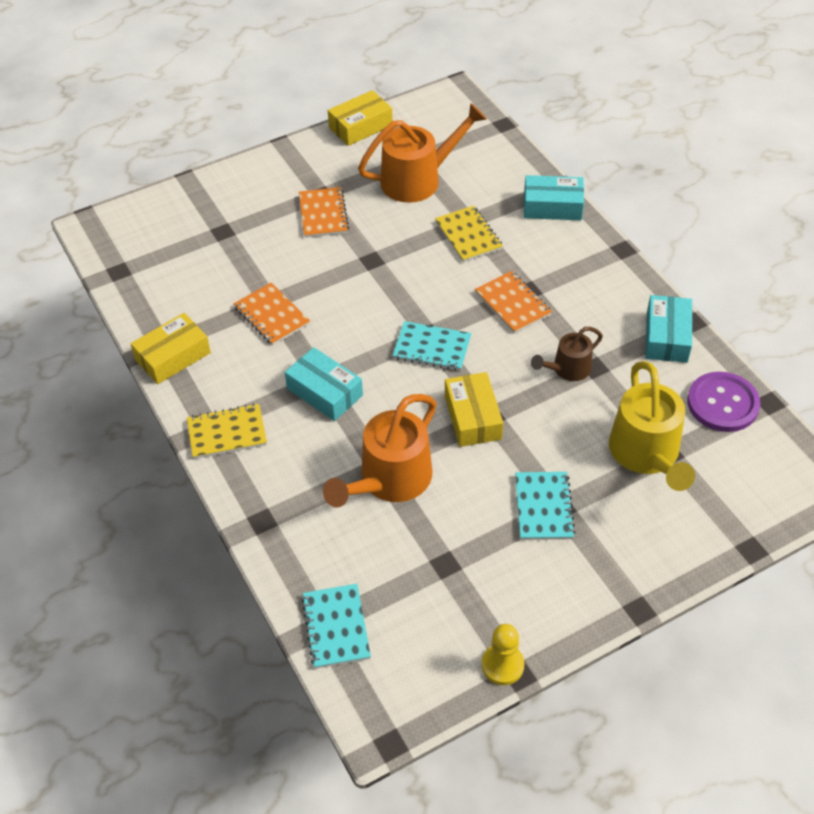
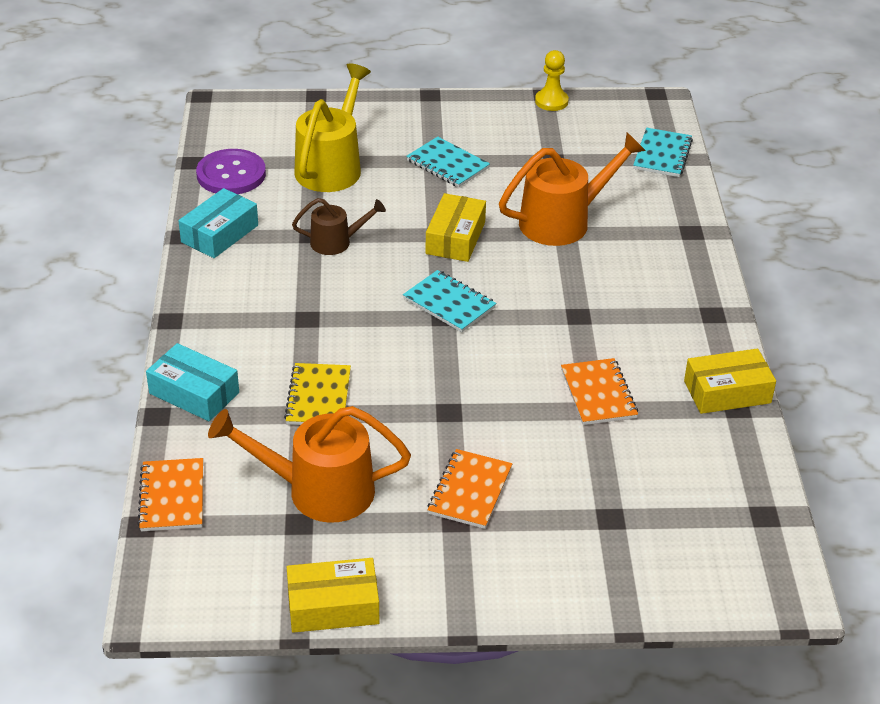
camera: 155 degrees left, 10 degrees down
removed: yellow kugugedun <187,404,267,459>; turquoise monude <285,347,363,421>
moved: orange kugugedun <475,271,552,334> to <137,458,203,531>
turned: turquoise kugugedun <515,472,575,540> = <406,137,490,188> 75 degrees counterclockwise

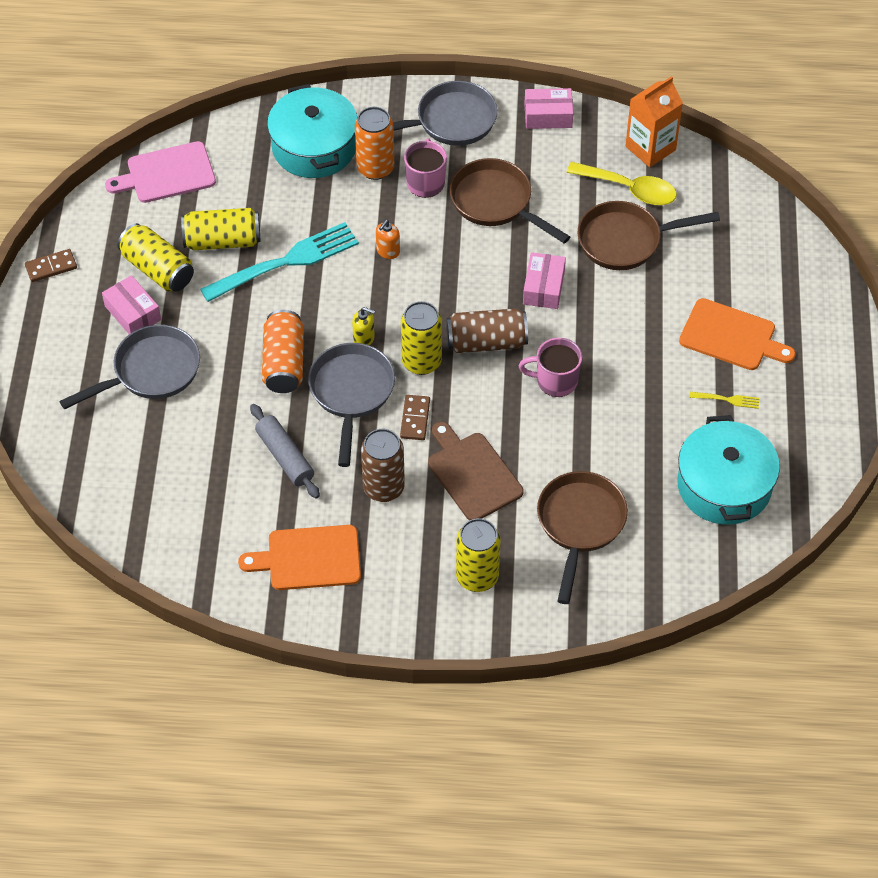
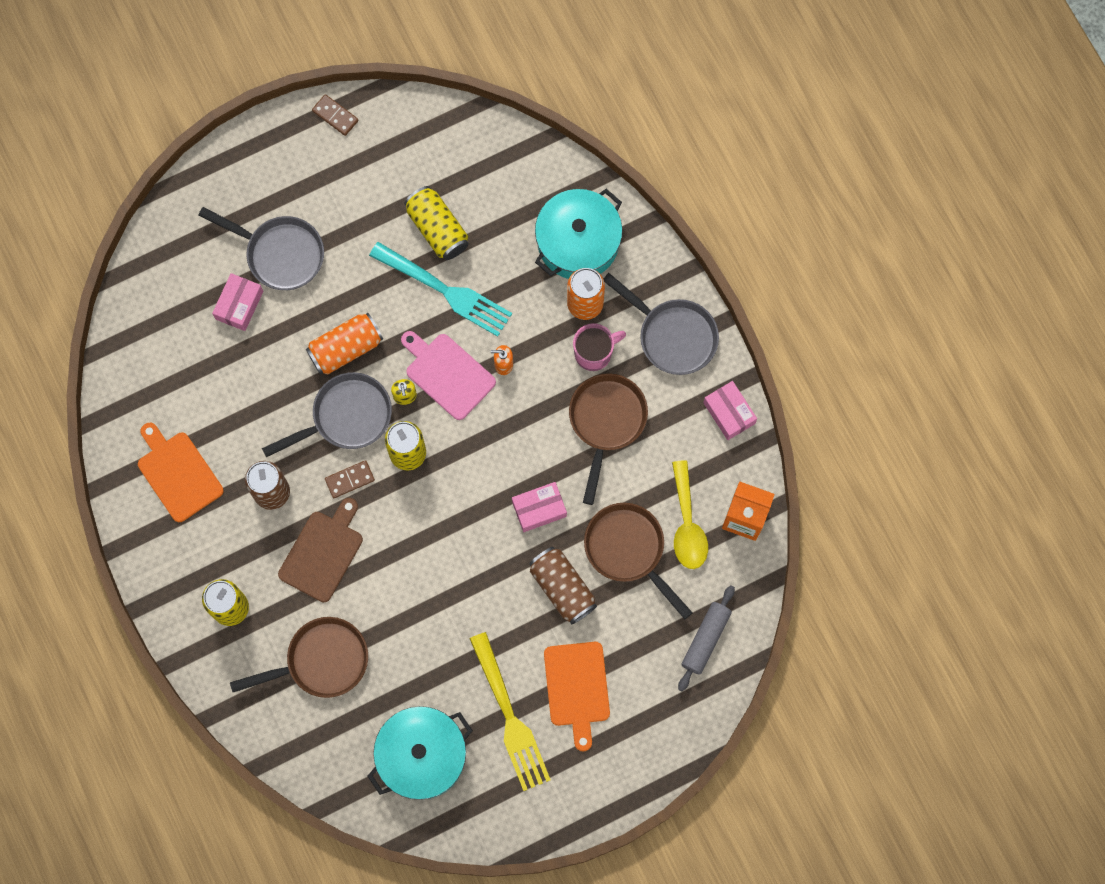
camera: 60 degrees right, 20 degrees up
removed: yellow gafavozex <117,223,194,292>; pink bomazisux <519,338,582,397>
moved: pink monude <102,275,161,334> to <212,273,263,331>; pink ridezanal <105,141,216,203> to <401,331,496,420>; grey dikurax <250,404,320,499> to <678,585,735,691>; brown gafavozex <446,308,528,353> to <529,547,597,625>
resized: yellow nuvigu <689,392,759,409> = <470,632,550,791> x2.49

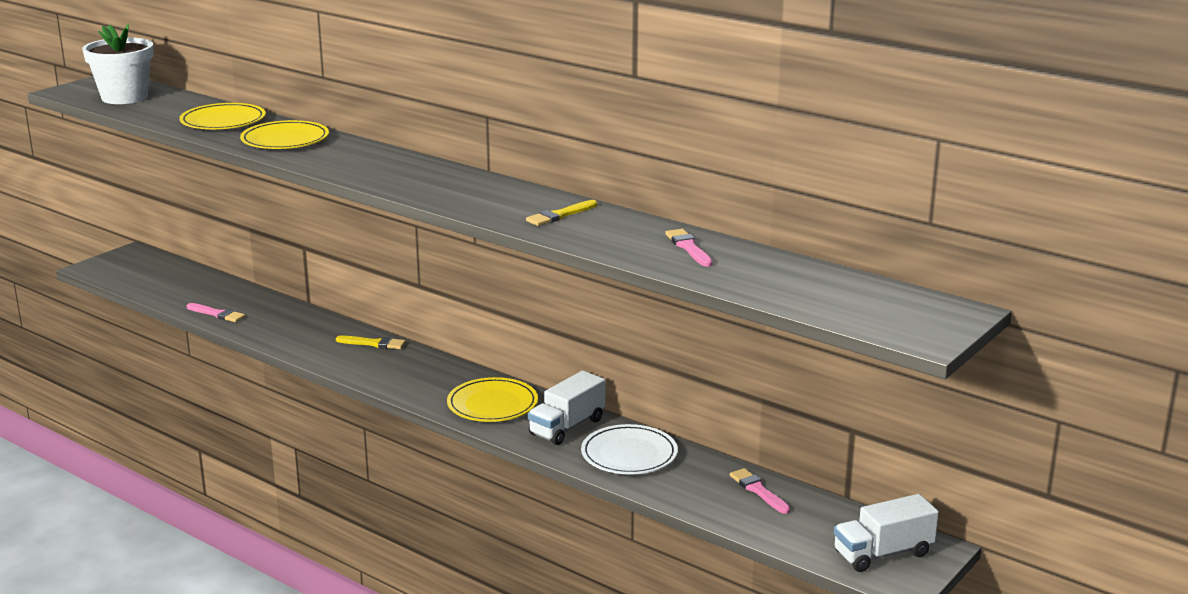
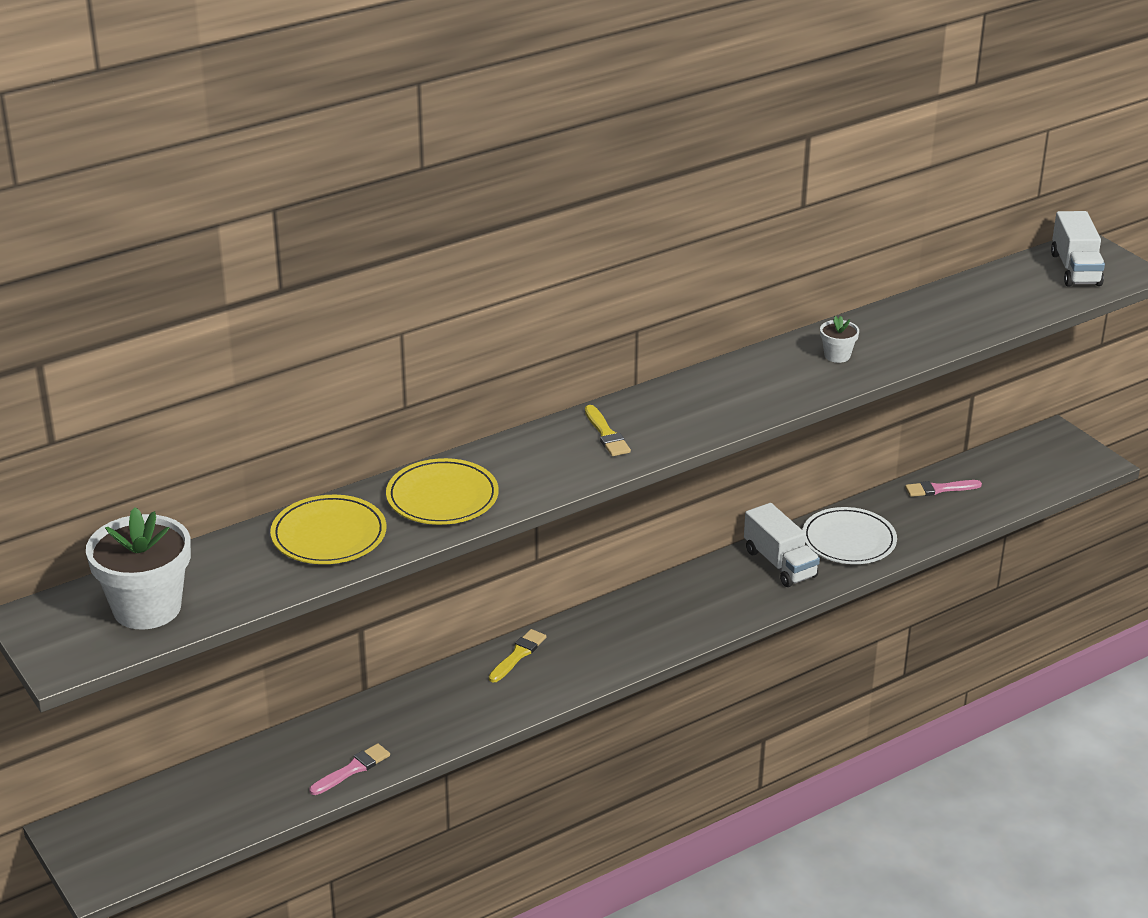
camera: 70 degrees left, 10 degrees up
removed: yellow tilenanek <447,377,538,422>; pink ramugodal <665,229,713,267>
added: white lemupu <820,316,859,363>
moved: yellow ramugodal <526,200,597,226> to <585,405,631,456>; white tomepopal <834,494,939,572> to <1051,211,1105,287>

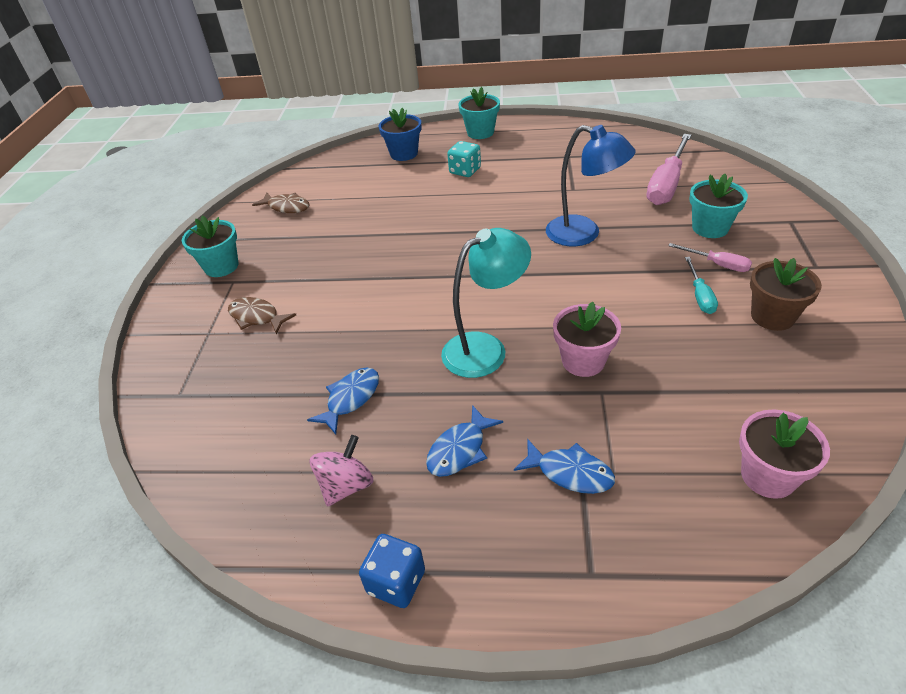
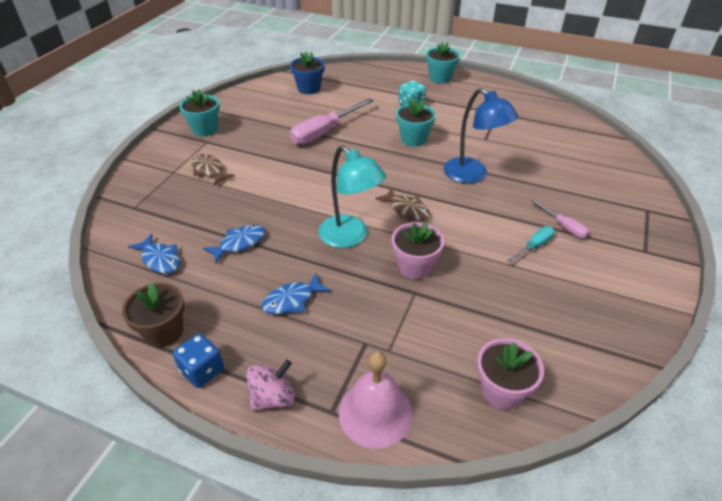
camera: 15 degrees right, 0 degrees up
added: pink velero <338,351,413,449>
moved: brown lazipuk <252,192,310,213> to <375,188,430,221>; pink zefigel <310,435,373,507> to <246,360,295,411>; blue lemupu <379,107,421,161> to <290,52,325,94>; blue lazipuk <514,440,615,494> to <128,234,180,274>; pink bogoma <646,134,691,205> to <290,98,374,145>; turquoise lemupu <689,174,748,238> to <396,99,436,147>; brown lemupu <750,258,822,331> to <122,282,185,347>
turned: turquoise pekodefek <441,228,531,378> = <318,145,386,248> 60 degrees clockwise; turquoise bogoma <685,257,718,314> = <507,226,555,263> 150 degrees counterclockwise

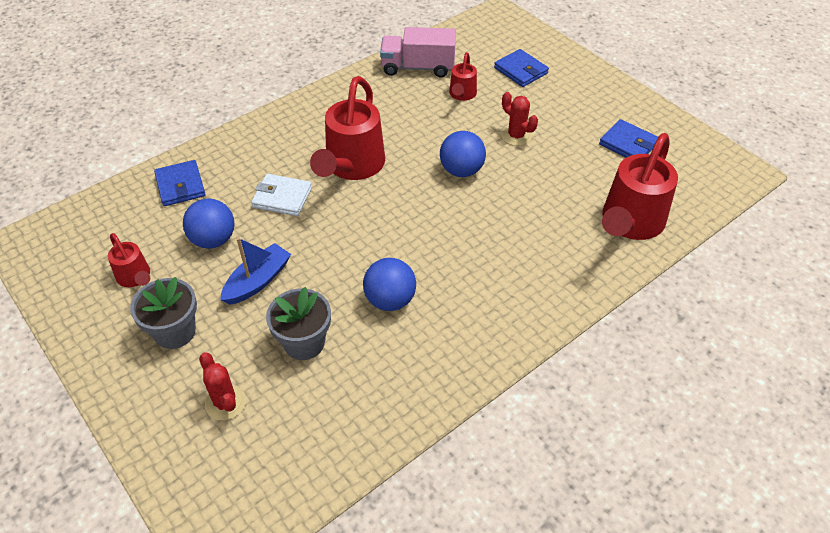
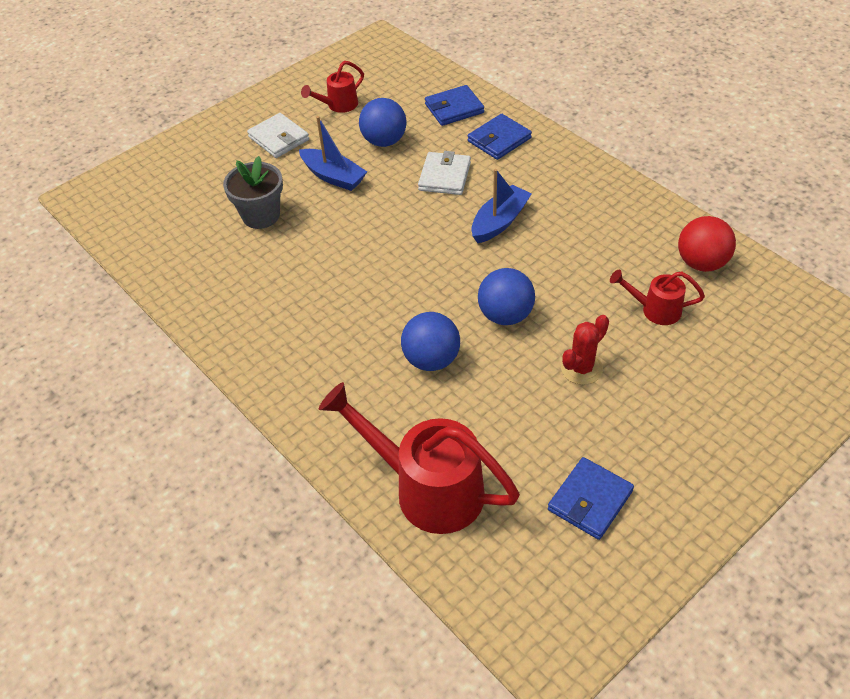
camera: 90 degrees right, 0 degrees up
removed: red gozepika <199,352,246,421>
moved: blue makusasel <363,258,416,311> to <401,312,460,371>; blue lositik <494,49,549,87> to <468,114,532,160>
replaced: grey lemupu <130,277,197,349> to white lositik <247,113,309,158>; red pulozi <310,76,385,180> to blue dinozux <471,169,532,243>; pink tomepopal <380,27,456,78> to red makusasel <678,216,736,272>

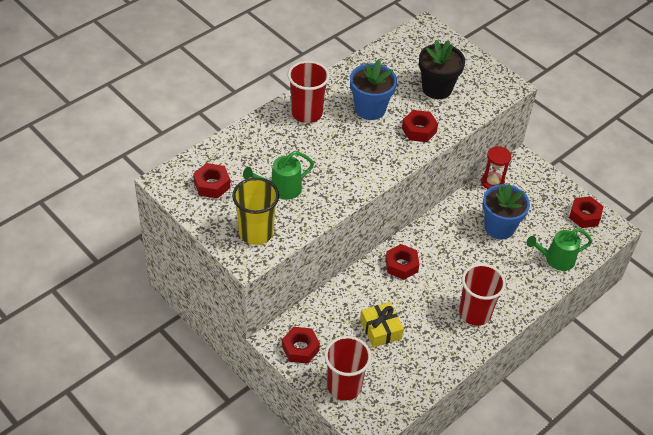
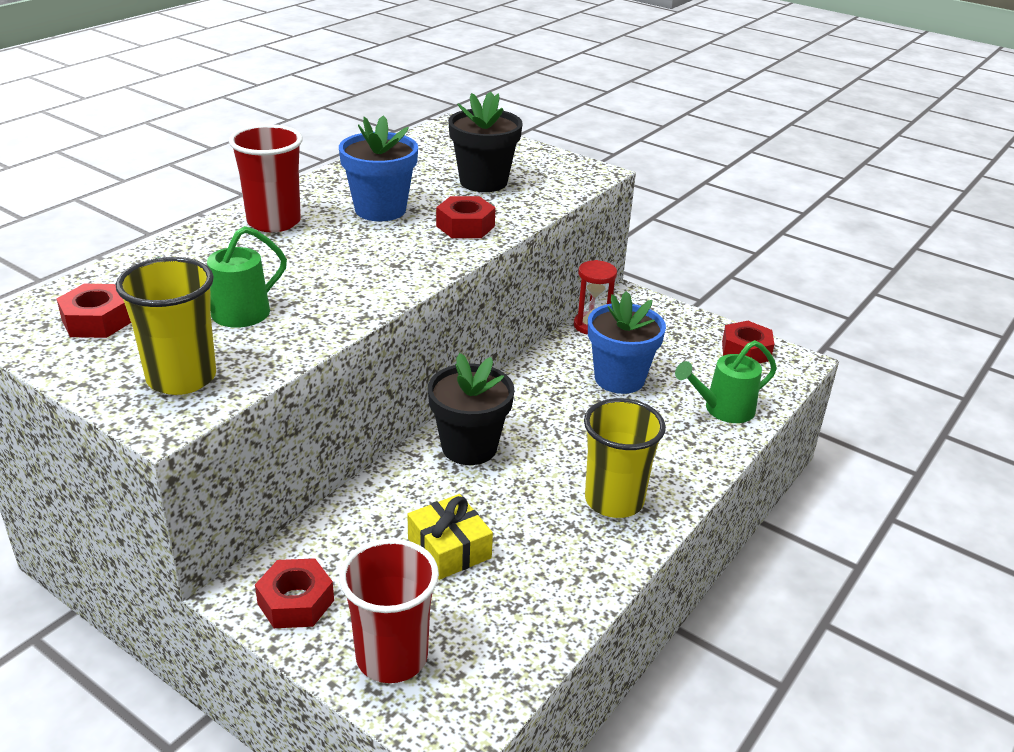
camera: 10 degrees left, 15 degrees down
replaced: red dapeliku <386,244,419,280> to black lemupu <428,353,515,465>
recoloured: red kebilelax <459,264,506,326> to yellow kebilelax <584,398,666,518>

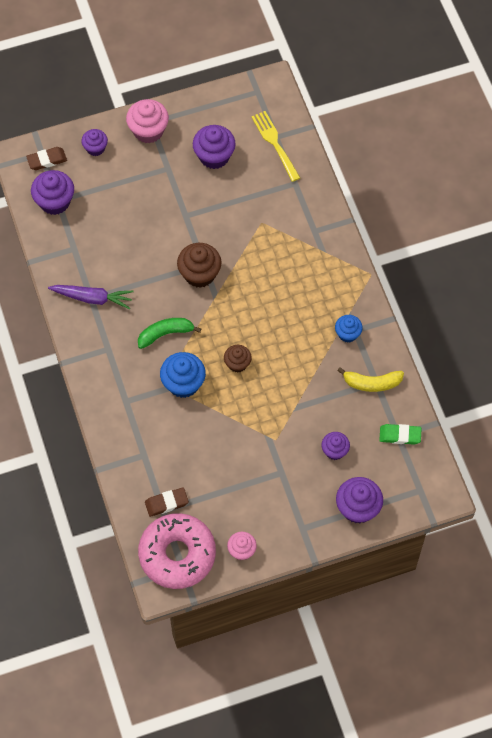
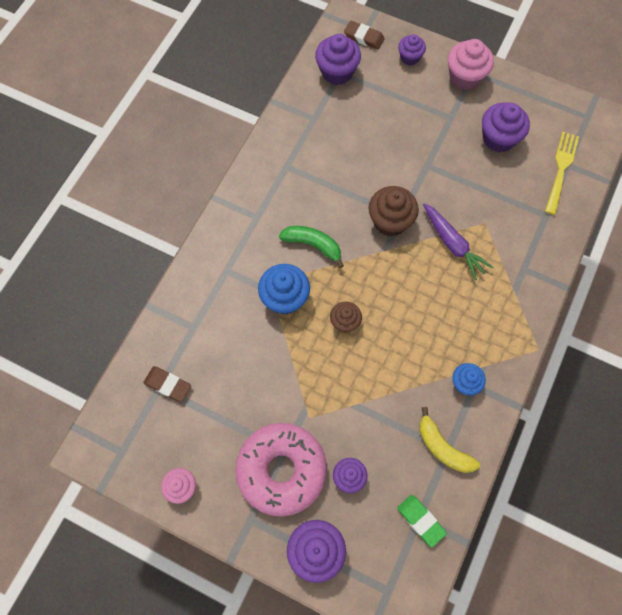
camera: 45 degrees right, 5 degrees up
moved: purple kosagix <48,285,134,309> to <423,203,493,280>; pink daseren <138,513,216,589> to <235,423,327,517>

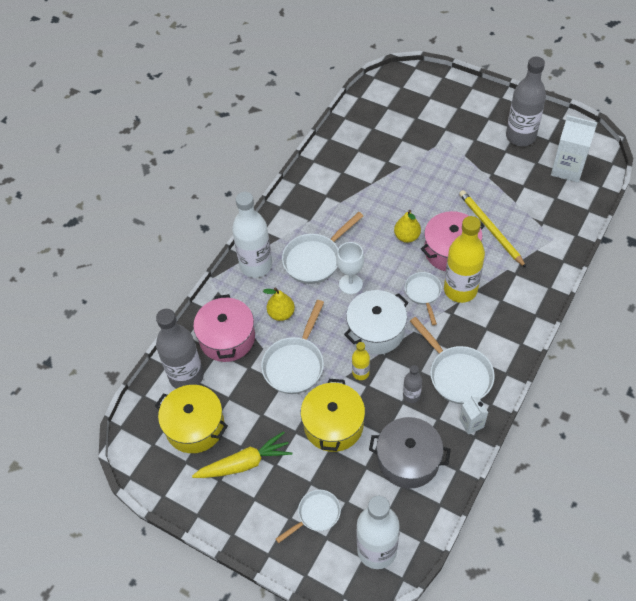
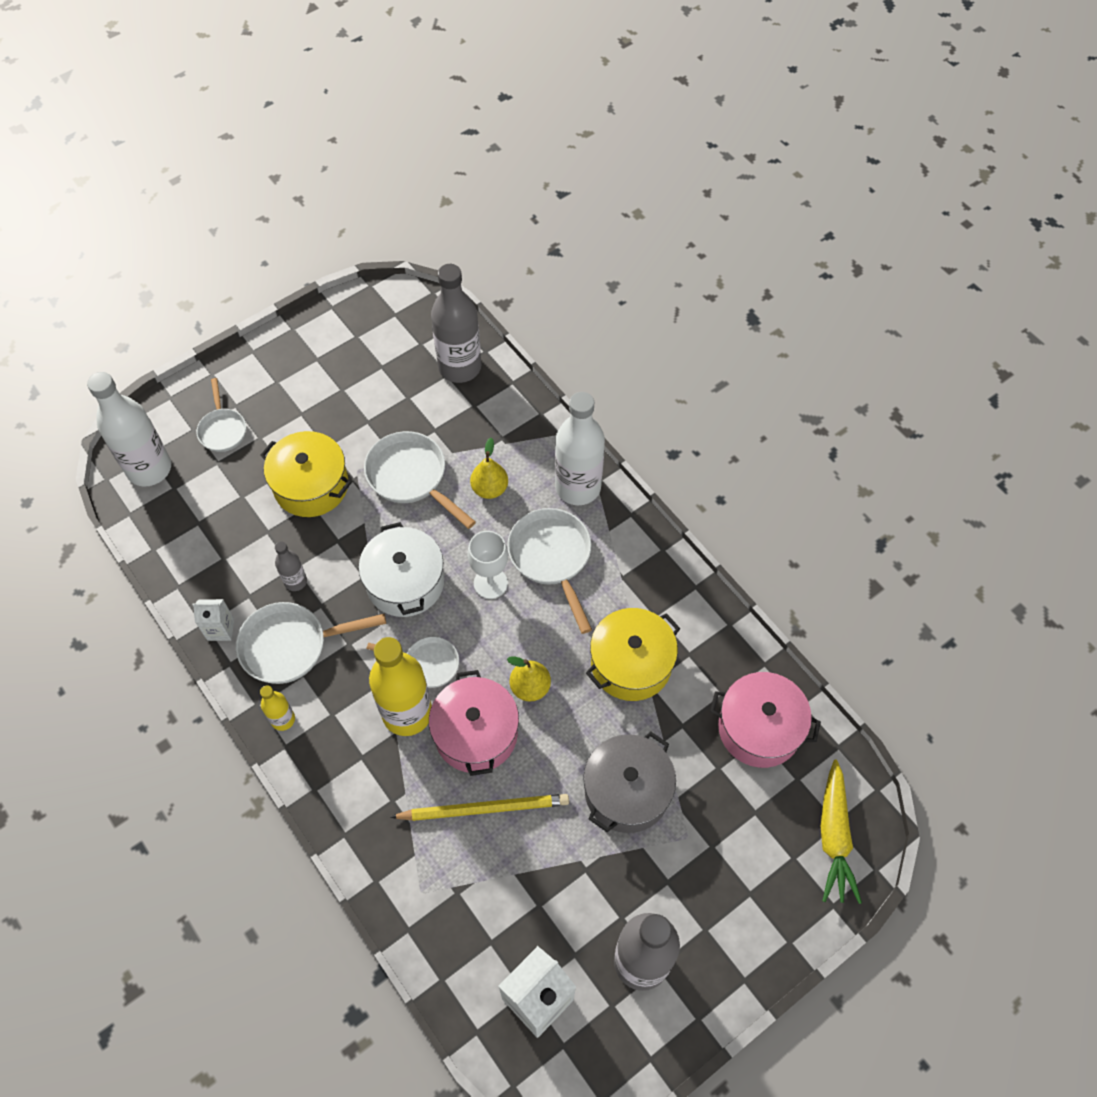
camera: 110 degrees right, 5 degrees up
moved: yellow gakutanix <155,385,228,453> to <586,608,680,701>; yellow kosagix <192,431,293,478> to <821,760,862,904>; pink gakutanix <193,294,255,362> to <710,672,821,768>; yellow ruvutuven <352,342,370,380> to <260,686,295,731>; grey gakutanix <369,417,451,489> to <583,732,676,833>

